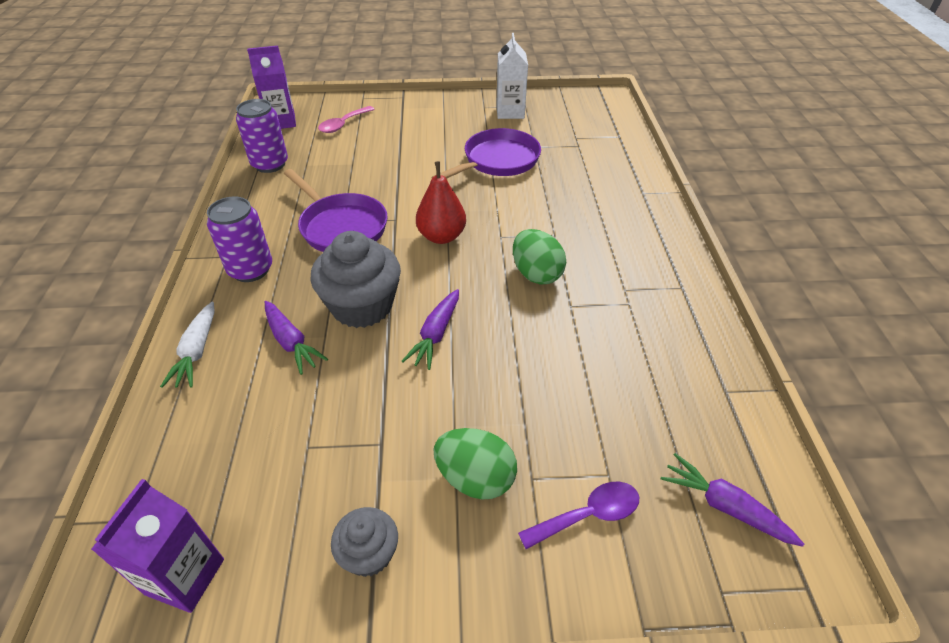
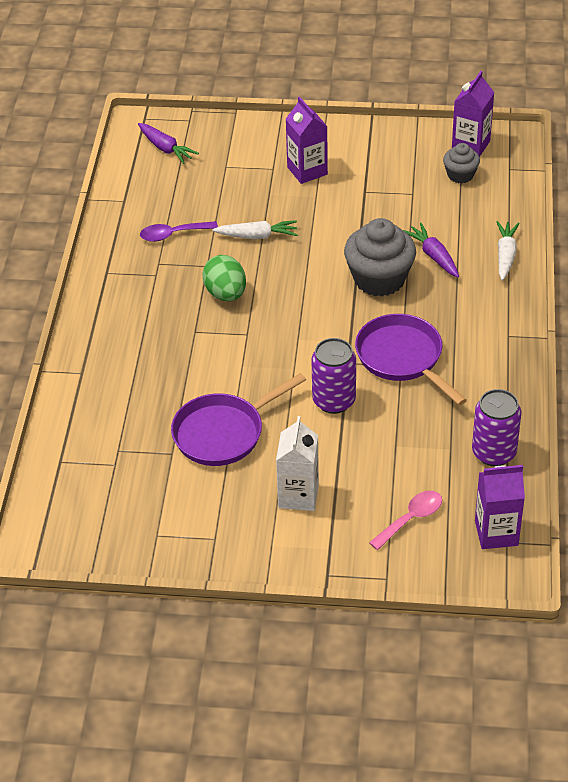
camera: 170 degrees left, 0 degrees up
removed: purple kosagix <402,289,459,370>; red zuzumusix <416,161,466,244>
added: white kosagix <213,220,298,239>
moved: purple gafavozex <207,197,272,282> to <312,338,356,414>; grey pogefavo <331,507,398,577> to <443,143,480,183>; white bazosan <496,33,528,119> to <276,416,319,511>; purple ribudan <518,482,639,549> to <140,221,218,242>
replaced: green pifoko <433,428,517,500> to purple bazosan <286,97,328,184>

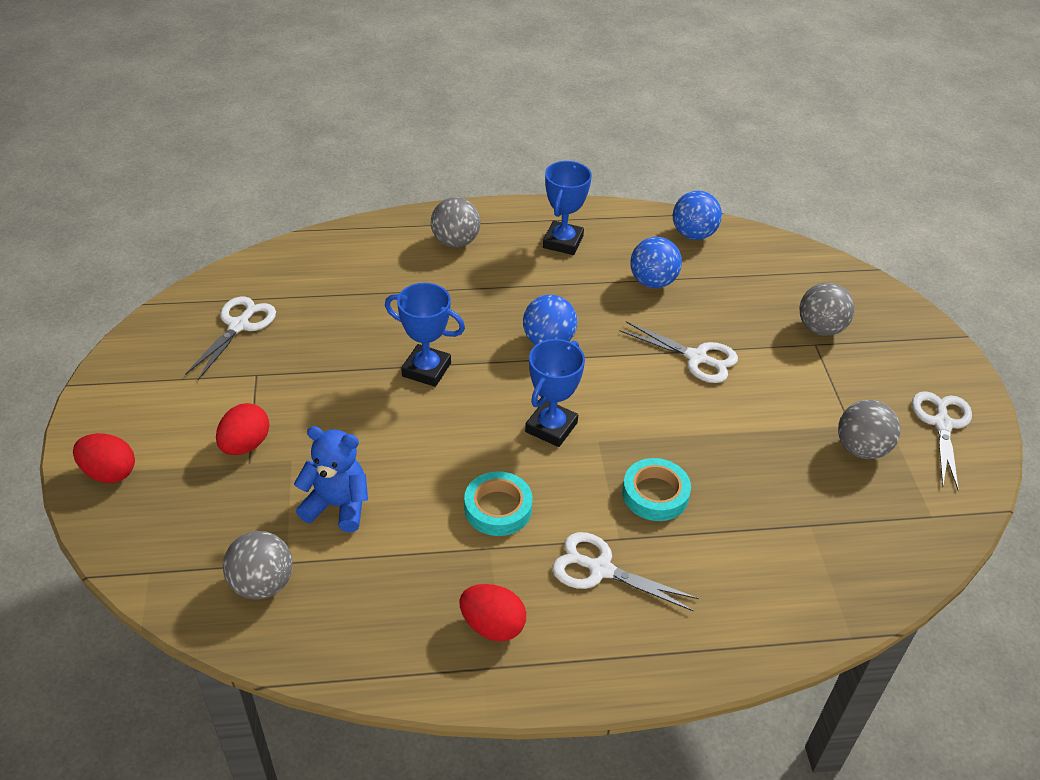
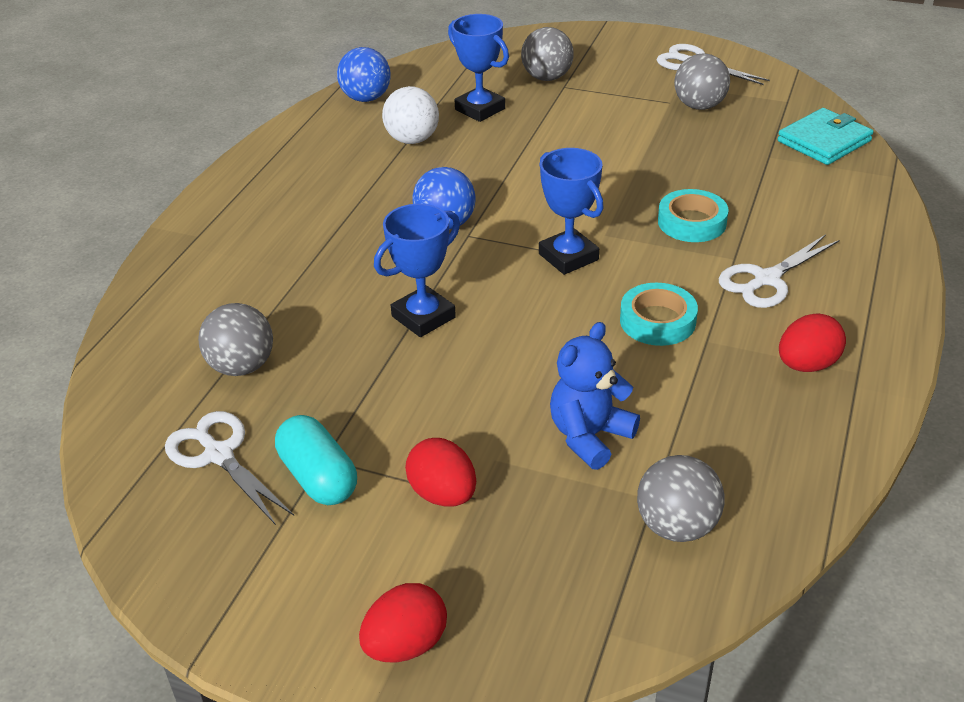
camera: 60 degrees left, 5 degrees down
removed: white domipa <620,321,738,383>
added: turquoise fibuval <275,415,357,505>; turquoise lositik <778,108,873,165>
moved: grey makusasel <431,197,481,248> to <198,303,273,376>; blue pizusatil <543,161,592,255> to <448,14,509,122>
recoloured: blue makusasel <630,237,682,288> to white makusasel <382,86,439,144>

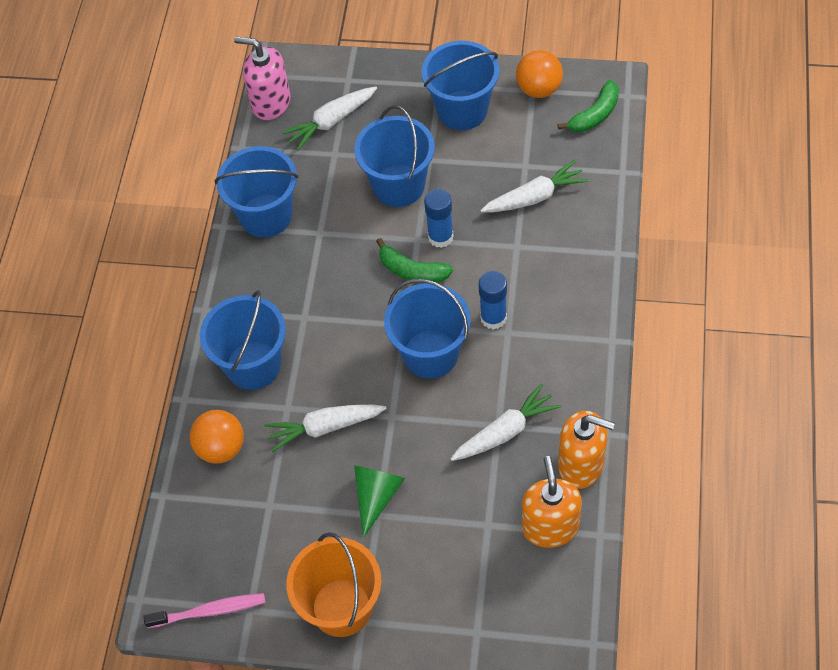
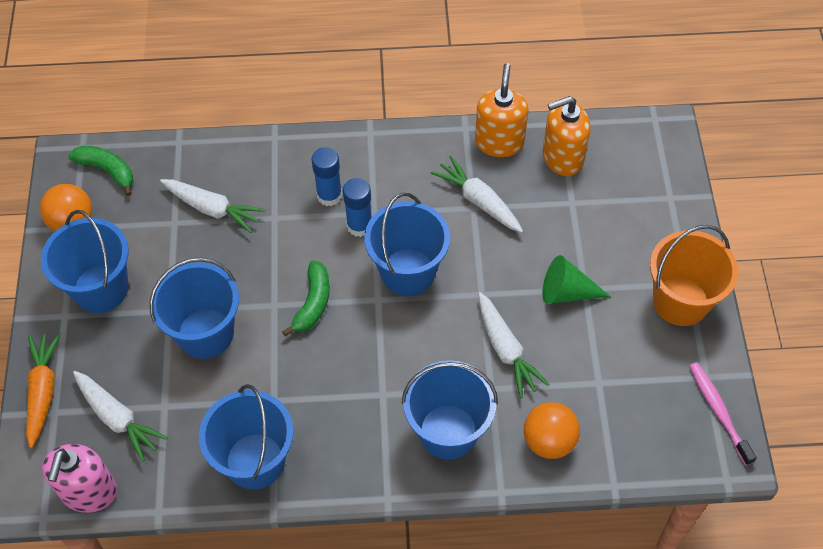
camera: 105 degrees left, 0 degrees up
added: orange kosagix <26,333,61,448>
moved: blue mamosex <424,189,454,248> to <312,147,342,206>
turned: white kosagix <480,160,589,212> = <160,179,265,233> 150 degrees clockwise

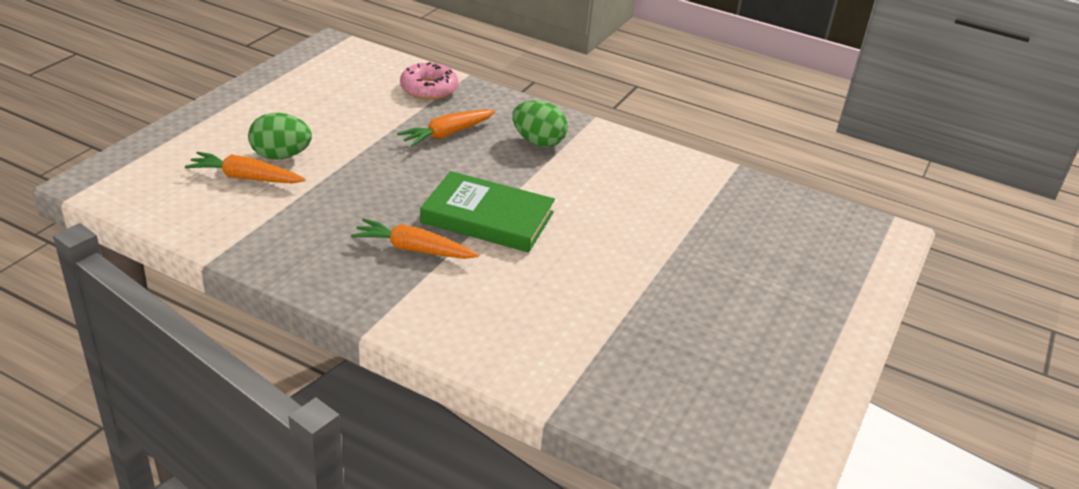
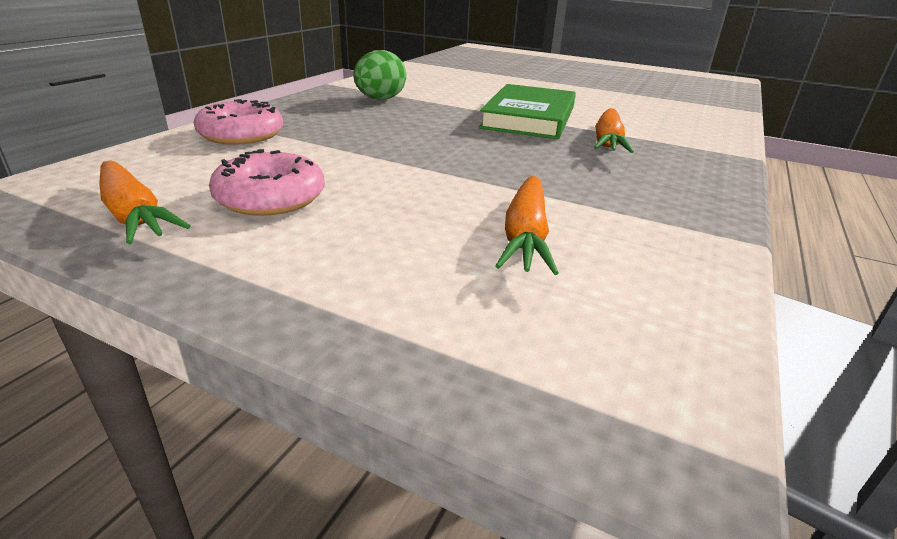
camera: 90 degrees left, 5 degrees down
removed: green pifoko <248,113,312,160>
added: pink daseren <209,149,325,216>
moved: orange kosagix <397,110,495,147> to <99,160,190,244>

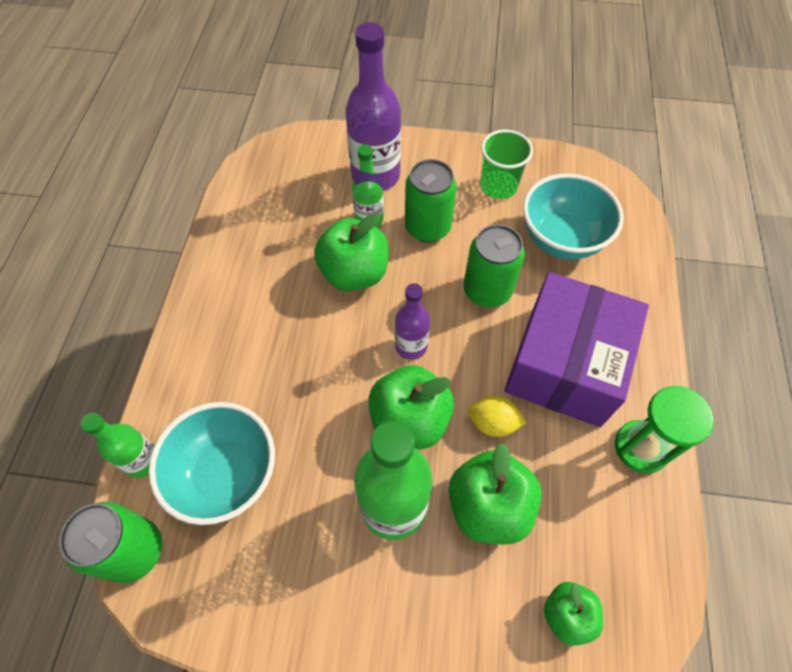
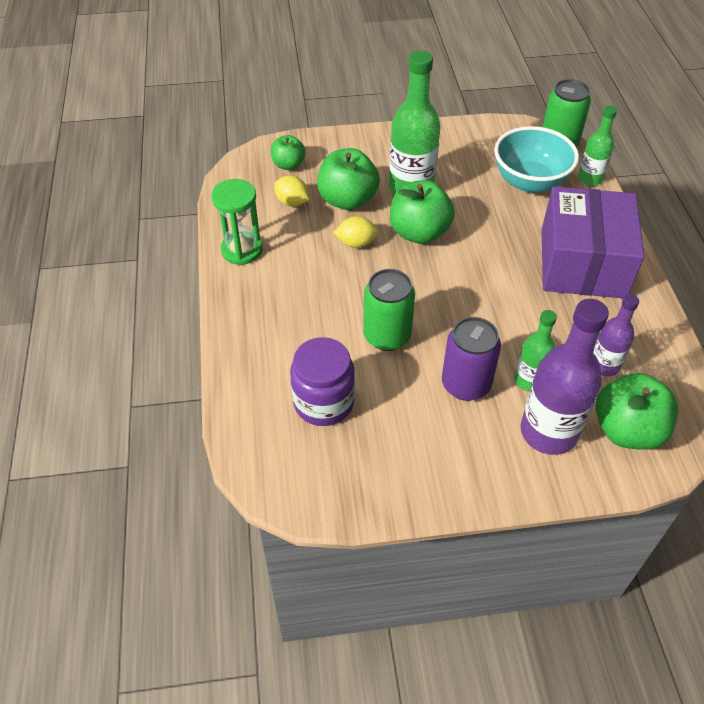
camera: 165 degrees right, 10 degrees down
removed: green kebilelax <480,130,533,199>
added: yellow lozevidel <274,175,309,207>
moved: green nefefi <314,213,389,291> to <595,373,678,450>; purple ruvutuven <395,283,430,360> to <593,294,639,376>; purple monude <504,272,649,427> to <542,186,644,298>
replaced: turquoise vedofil <523,174,624,260> to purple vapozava <290,337,355,426>
recoloured: green gafavozex <405,159,457,243> to purple gafavozex <442,317,501,401>

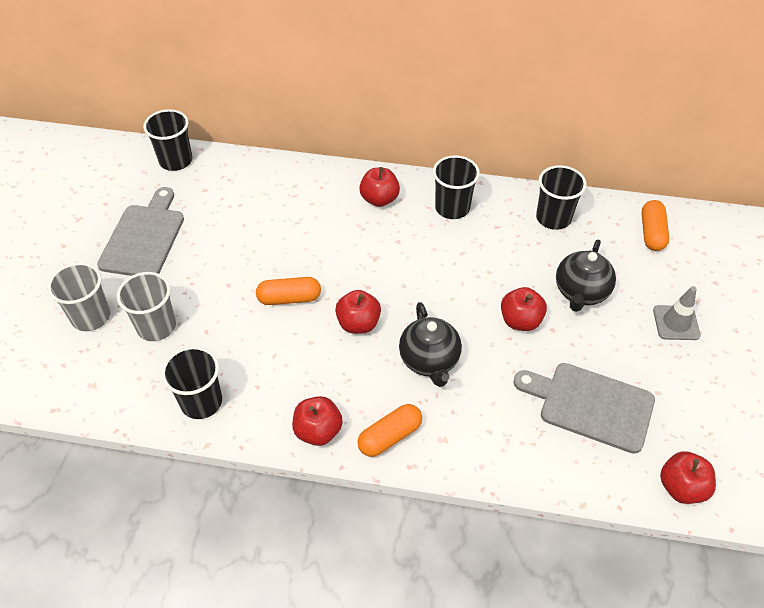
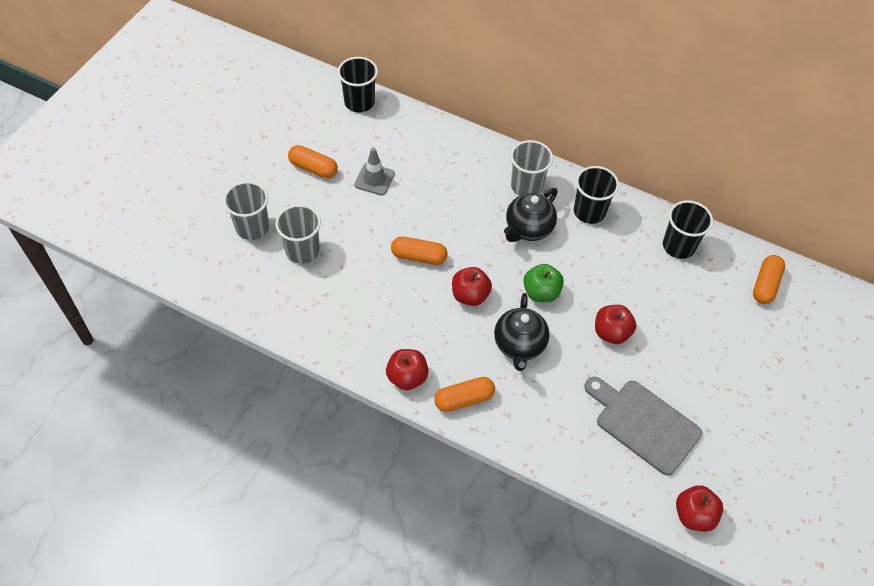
camera: 15 degrees right, 5 degrees up
removed: black kebilelax <161,346,222,419>
added: green nefefi <523,264,564,302>
moved: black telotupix <556,240,616,312> to <504,188,558,242>; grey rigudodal <653,286,701,340> to <354,148,395,195>
replaced: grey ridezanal <97,187,184,276> to orange fibuval <288,145,338,178>; red nefefi <359,167,400,207> to grey kebilelax <511,140,553,196>

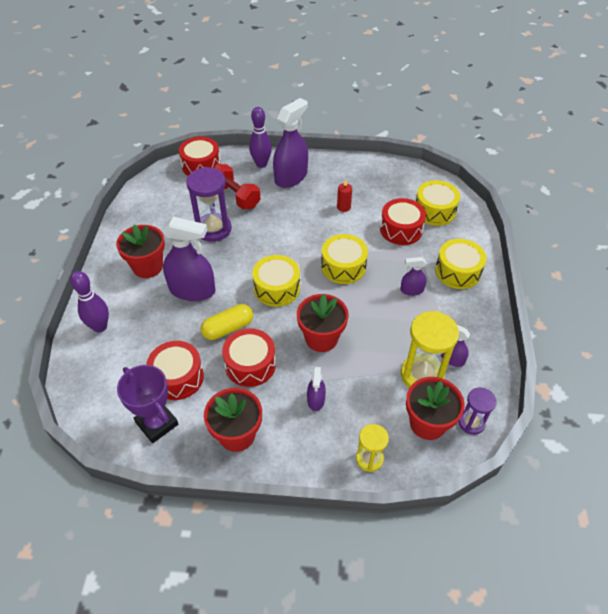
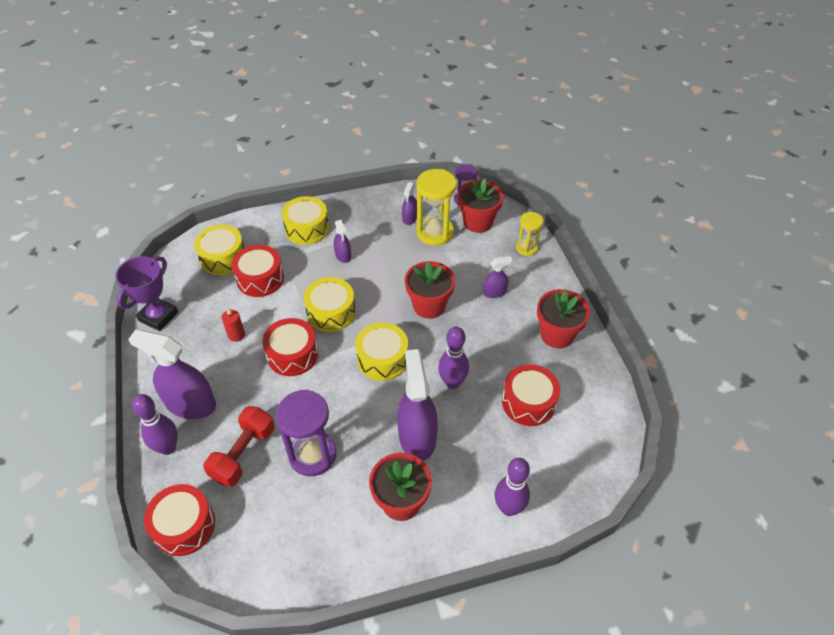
camera: 110 degrees left, 0 degrees up
moved: purple pizusatil <117,365,178,443> to <116,256,178,331>; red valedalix <222,328,276,387> to <262,318,318,376>
replaced: yellow fibuval <201,304,253,340> to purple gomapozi <438,327,469,389>

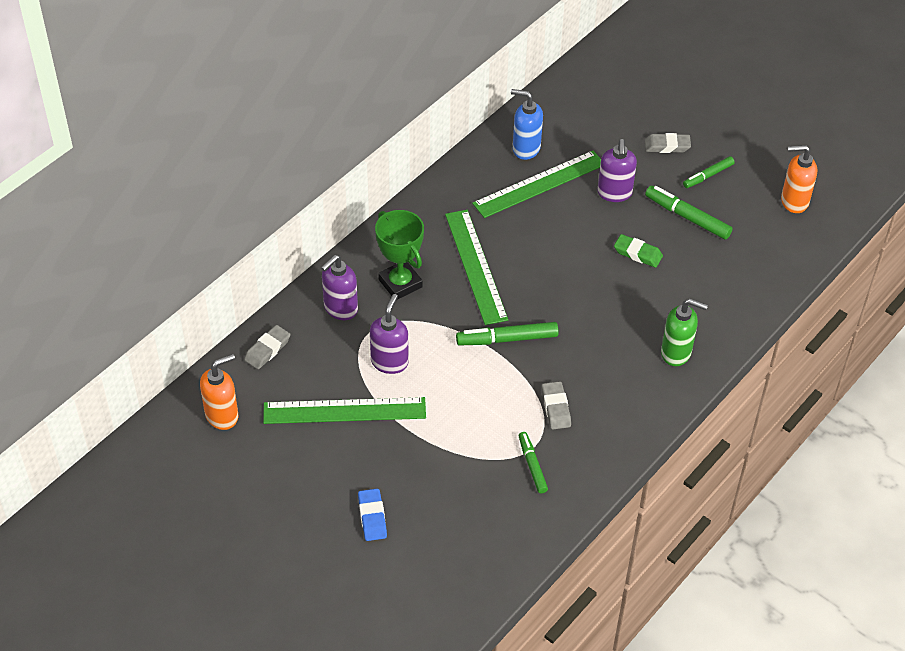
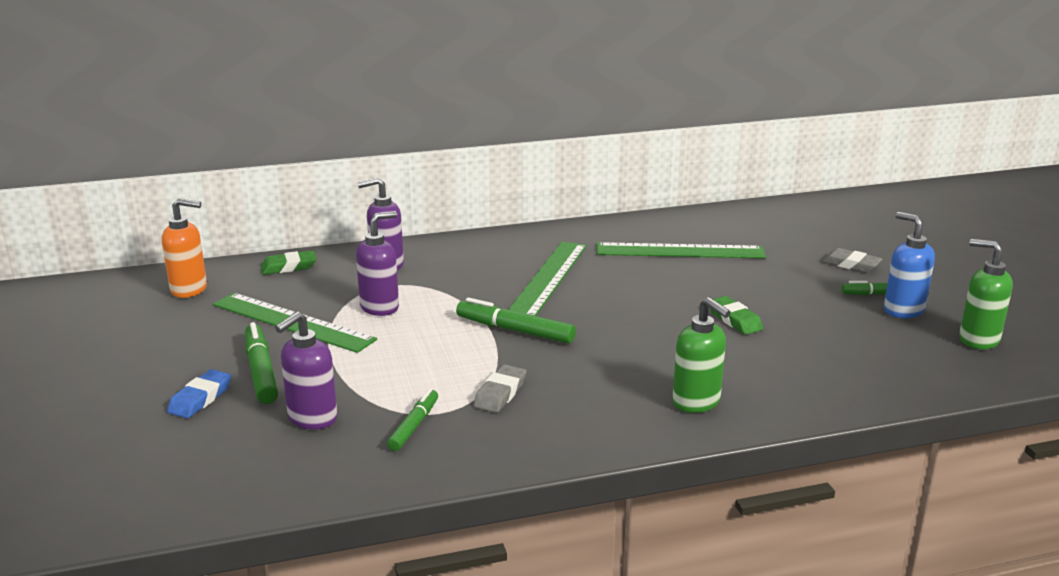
camera: 35 degrees right, 25 degrees down
removed: green pizusatil <375,210,424,299>
moved: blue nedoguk <511,89,543,160> to <884,212,935,318>; purple nedoguk <597,139,637,202> to <275,312,337,430>; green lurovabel <645,186,733,240> to <245,322,278,404>
recoloured: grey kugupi <244,325,290,369> to green kugupi <260,251,317,275>; orange nedoguk <781,145,817,213> to green nedoguk <959,239,1013,349>

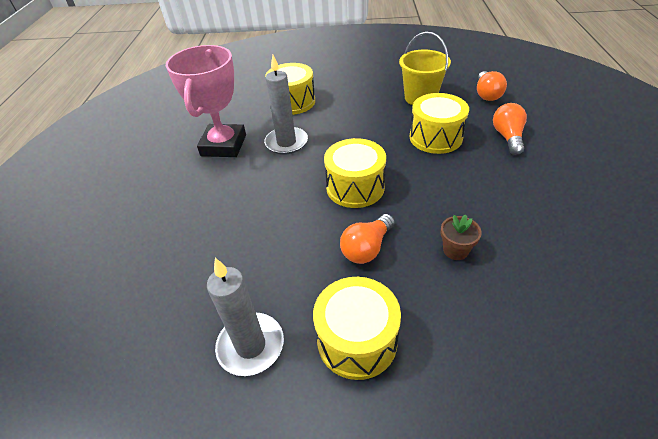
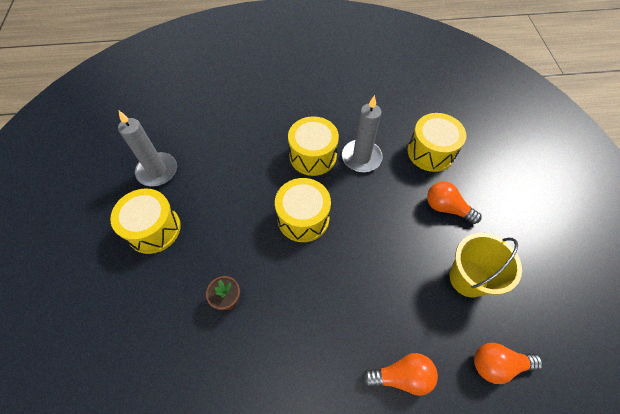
camera: 80 degrees right, 15 degrees up
removed: pink pizusatil <166,45,246,157>
moved: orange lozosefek <340,214,395,264> to <427,182,481,224>; yellow valedalix <410,93,469,154> to <288,116,339,176>

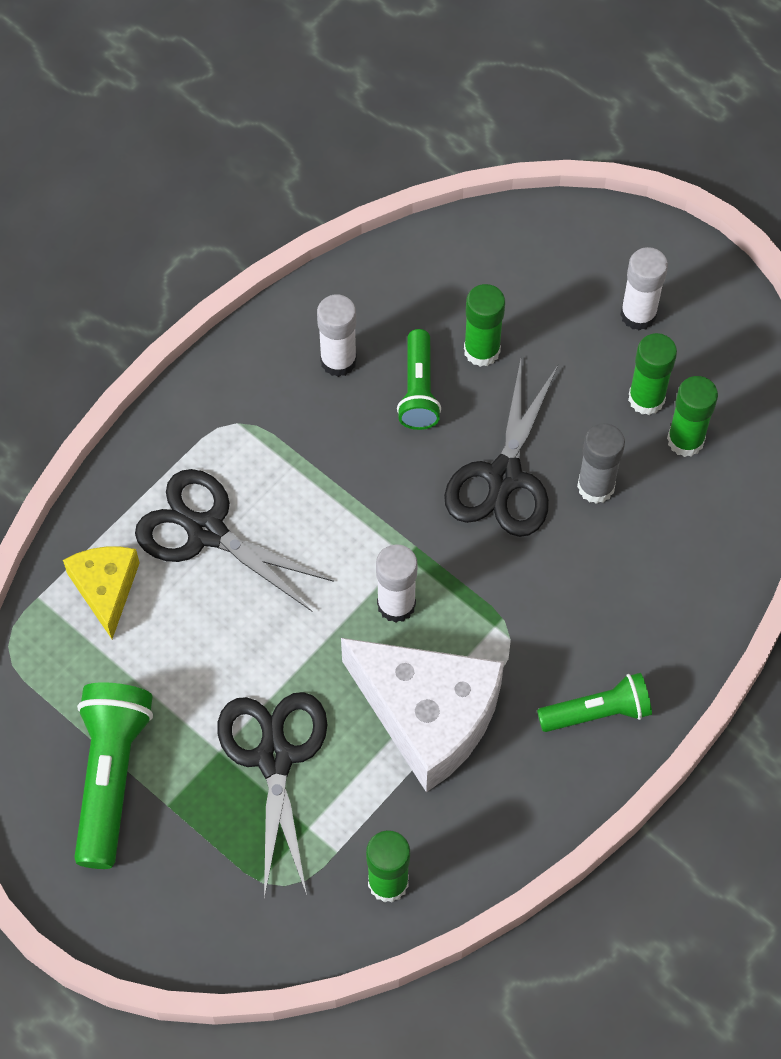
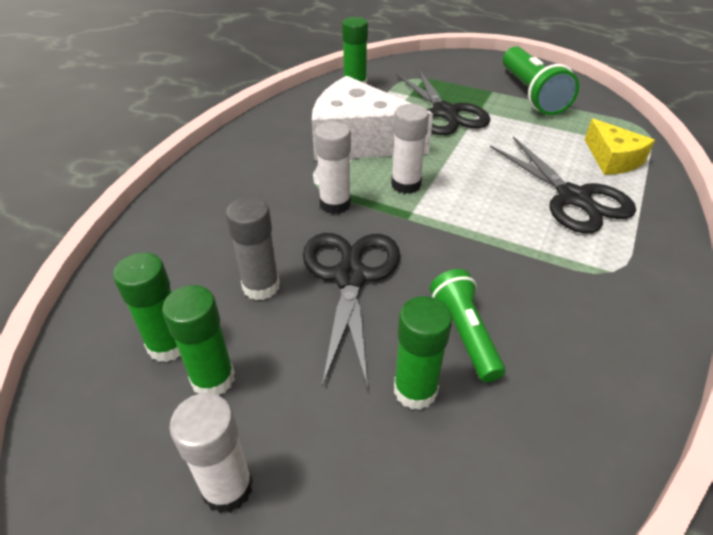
camera: 165 degrees right, 20 degrees down
removed: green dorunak <537,673,652,732>
moved: white mamosex <317,294,357,377> to <315,121,351,214>
turned: black domipa <135,469,334,611> = <490,137,636,234> 45 degrees clockwise

